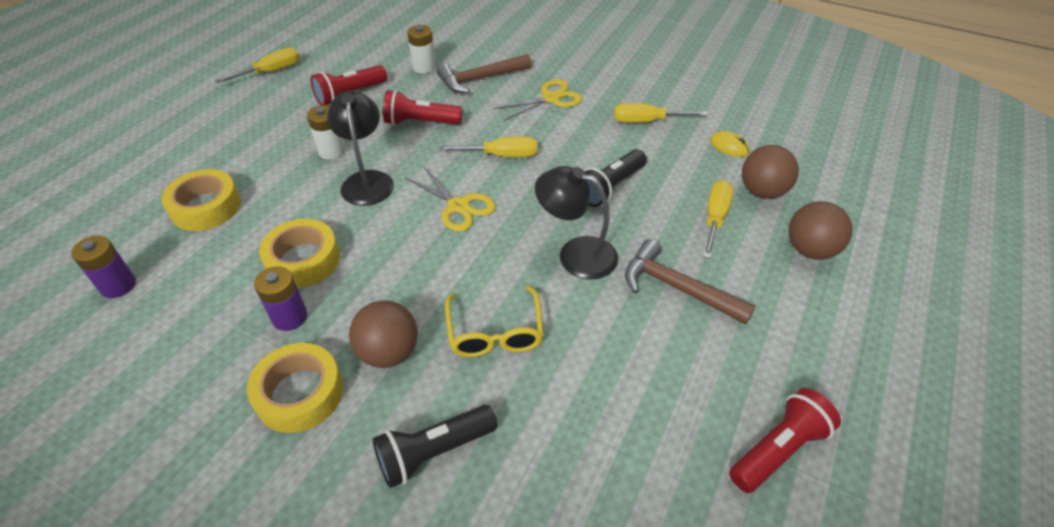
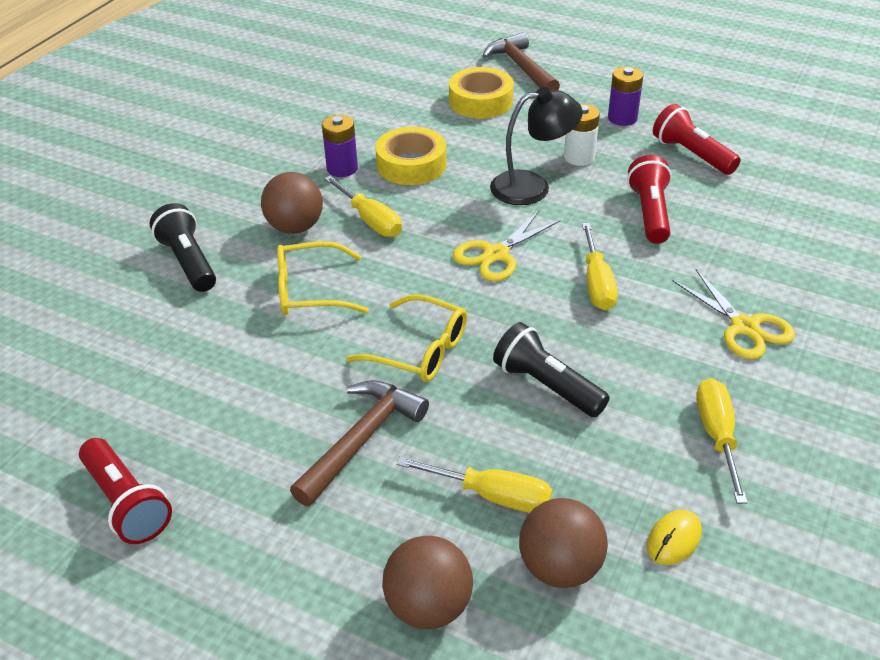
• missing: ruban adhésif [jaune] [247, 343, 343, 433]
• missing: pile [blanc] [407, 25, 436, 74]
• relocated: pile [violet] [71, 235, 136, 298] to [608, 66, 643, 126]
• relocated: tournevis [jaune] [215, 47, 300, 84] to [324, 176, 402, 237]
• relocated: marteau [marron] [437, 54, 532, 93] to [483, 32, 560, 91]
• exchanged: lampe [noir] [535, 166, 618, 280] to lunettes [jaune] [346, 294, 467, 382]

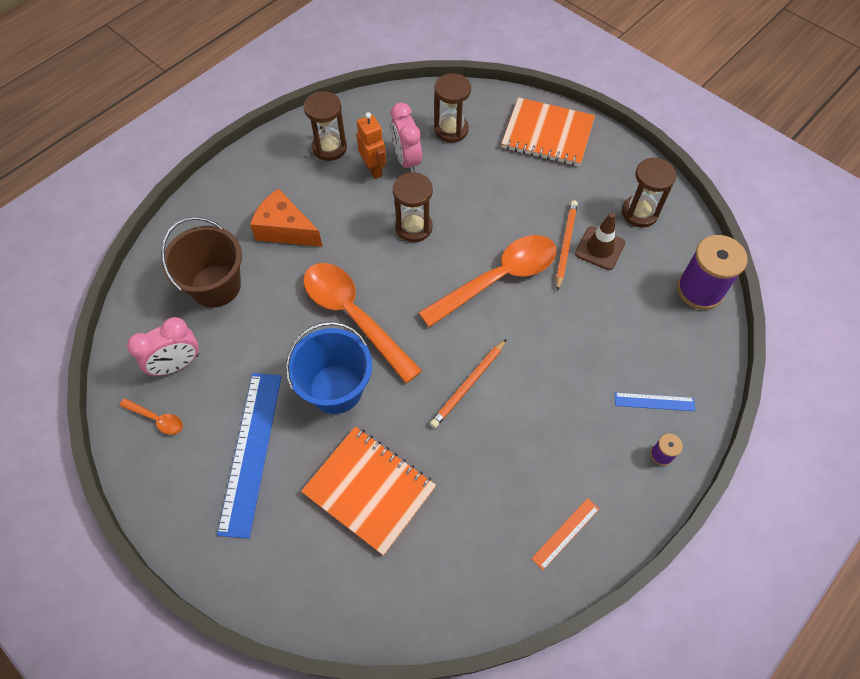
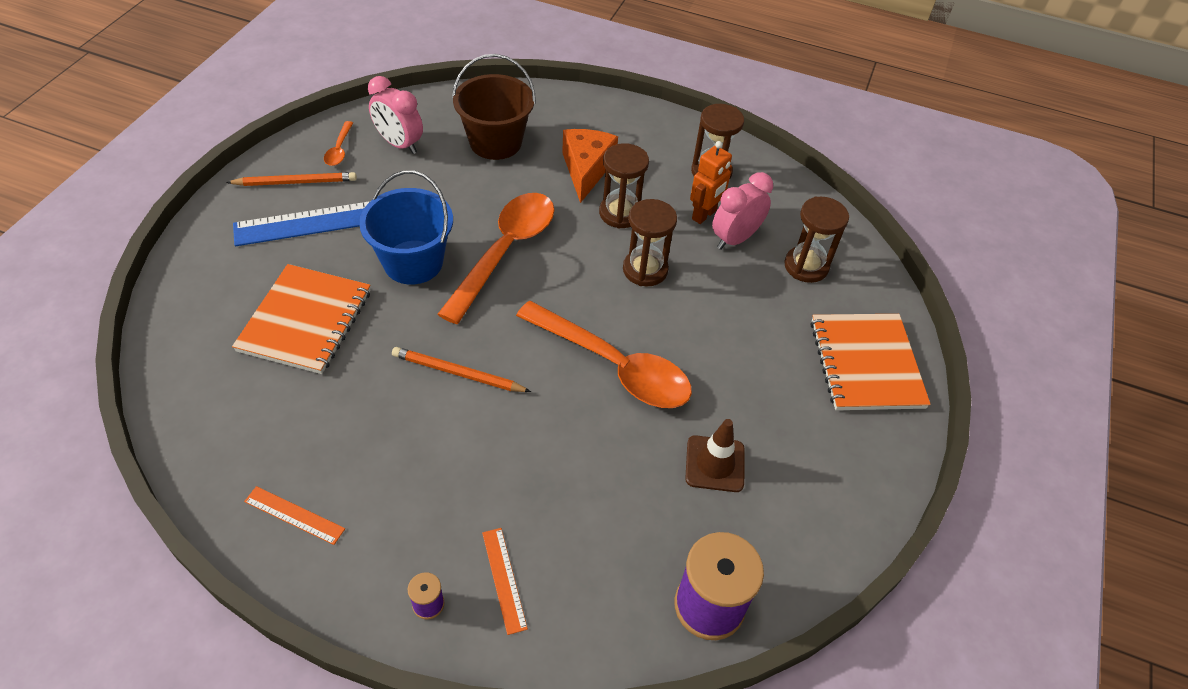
• relocated: crayon [orange] [556, 200, 578, 291] to [226, 172, 357, 186]
• relocated: sablier [marron] [622, 157, 676, 228] to [599, 143, 649, 229]
• colour: règle [bleu] [615, 392, 695, 411] to règle [orange] [482, 528, 528, 635]

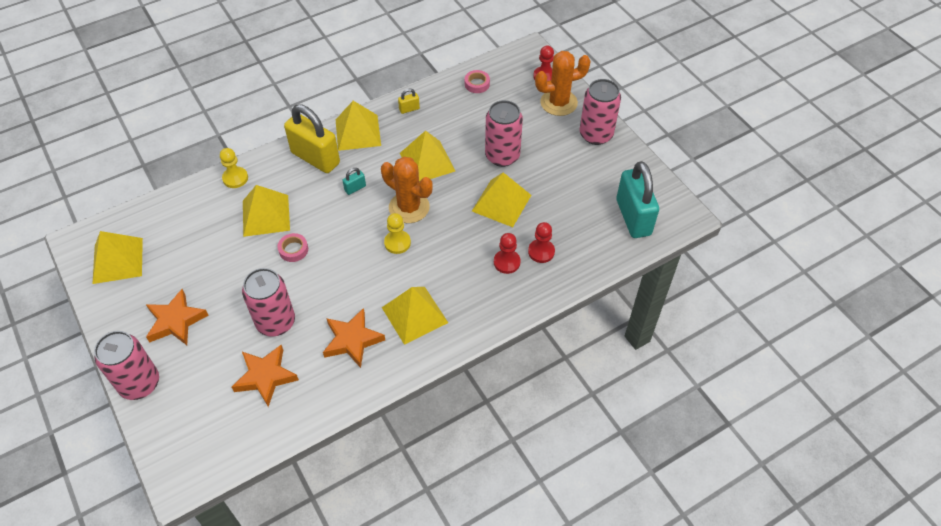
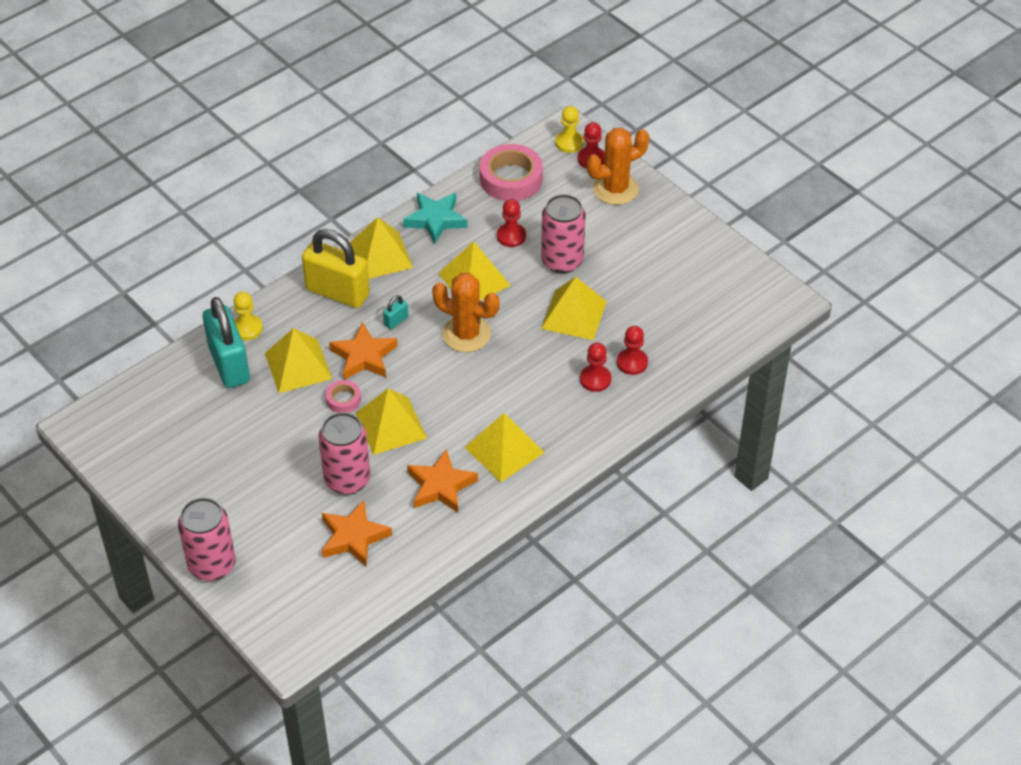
• missing: canette [rose] [580, 79, 621, 145]
• appeared: pion [rouge] [497, 199, 526, 247]
• relocated: pyramide [jaune] [92, 231, 143, 284] to [355, 388, 427, 455]
• relocated: étoile [orange] [146, 289, 209, 345] to [329, 322, 398, 380]
• relocated: pion [jaune] [384, 213, 411, 254] to [555, 106, 584, 153]
• relocated: cadenas [turquoise] [616, 161, 659, 238] to [202, 297, 250, 388]
• exchanged: cadenas [jaune] [398, 88, 420, 114] to étoile [turquoise] [403, 193, 467, 244]
• size: ruban adhésif [rose] [465, 70, 490, 93] = [480, 144, 543, 201] x2.00

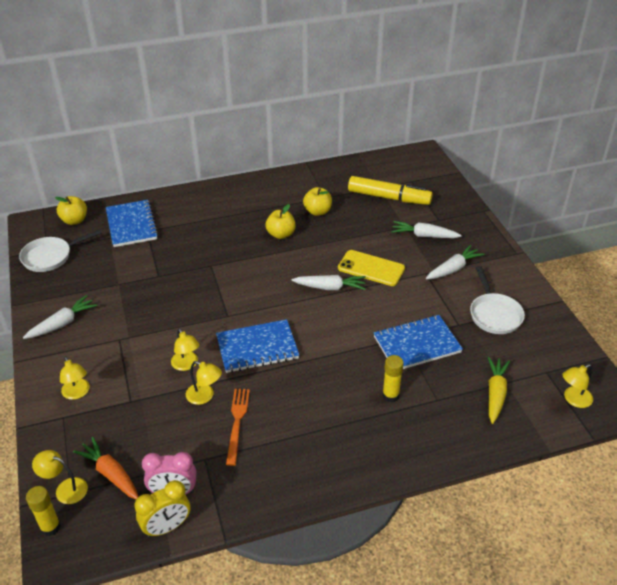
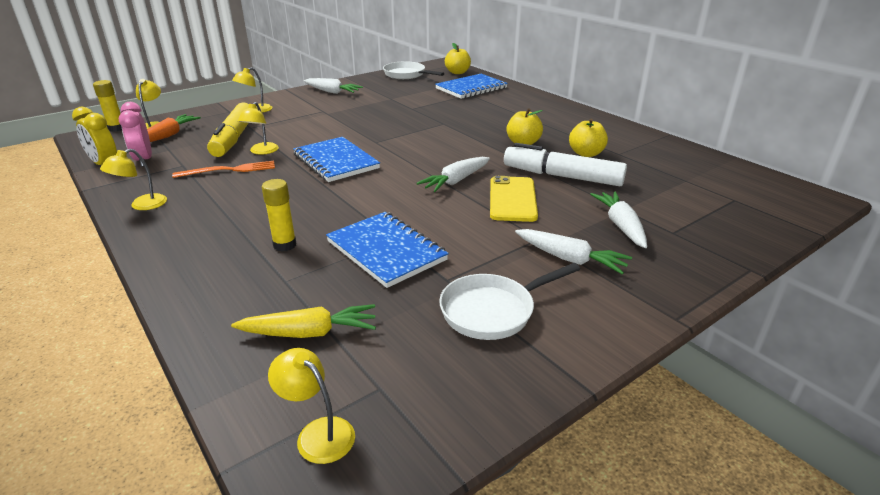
• appeared: feutre [blanc] [504, 143, 627, 186]
• relocated: lampe [jaune] [171, 328, 200, 371] to [100, 149, 167, 210]
• relocated: feutre [jaune] [348, 176, 433, 205] to [207, 102, 249, 157]
• spun: carotte [blanc] [291, 275, 366, 290] = [417, 157, 490, 192] 60 degrees clockwise

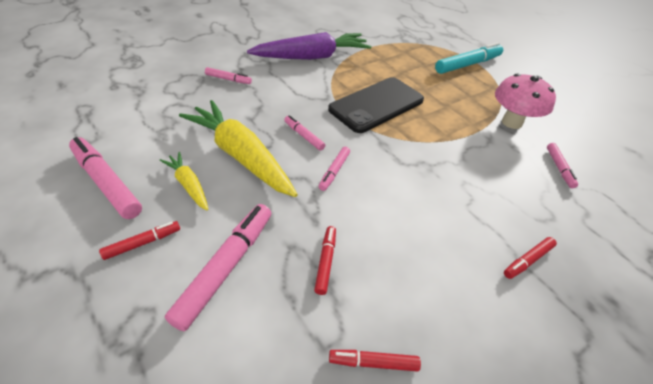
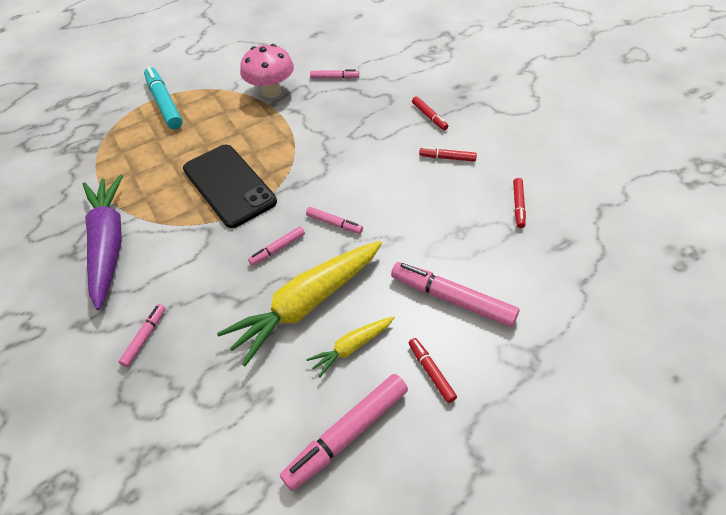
• relocated: feutre [rouge] [314, 226, 336, 295] to [419, 147, 477, 162]

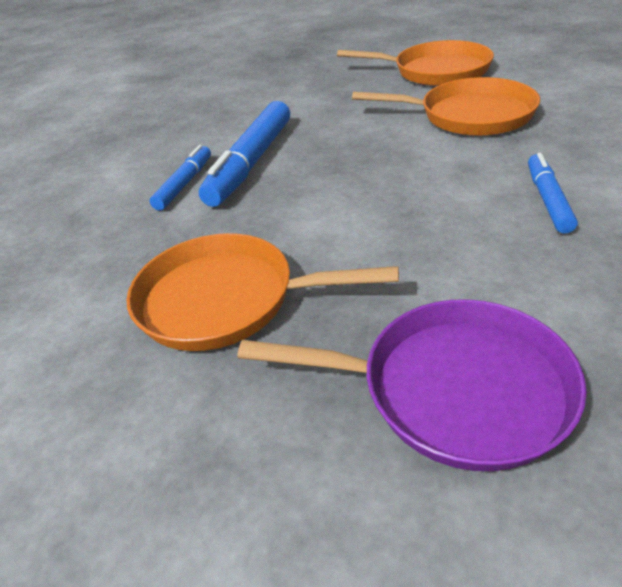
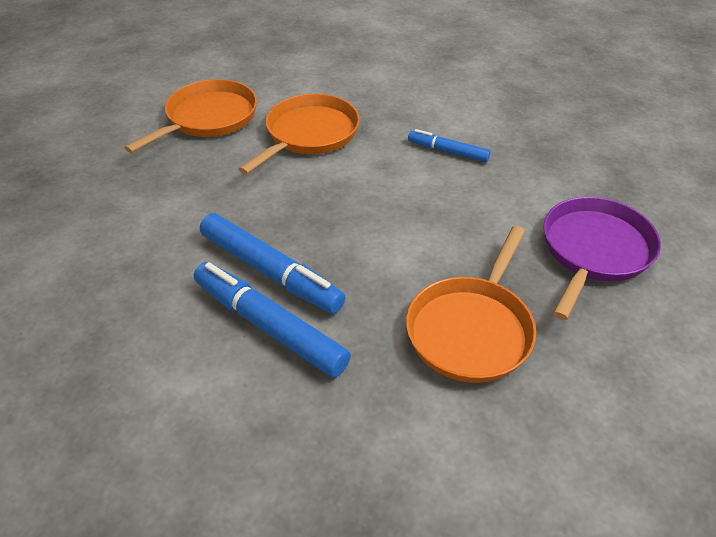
• size: feutre [bleu] [150, 145, 211, 211] = [194, 262, 351, 377] x1.76

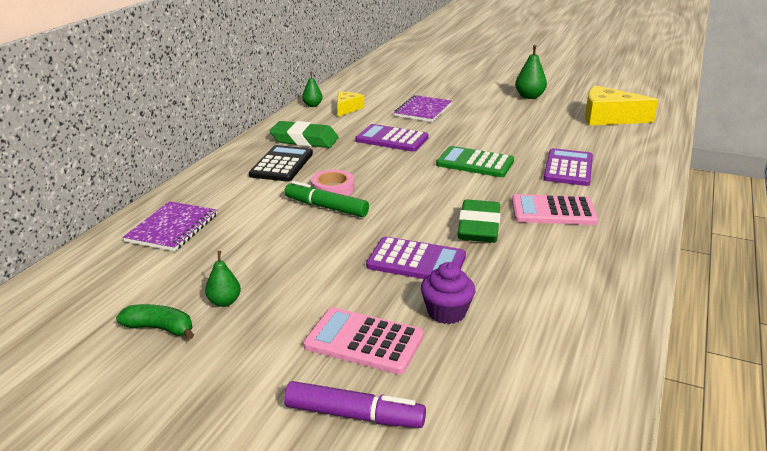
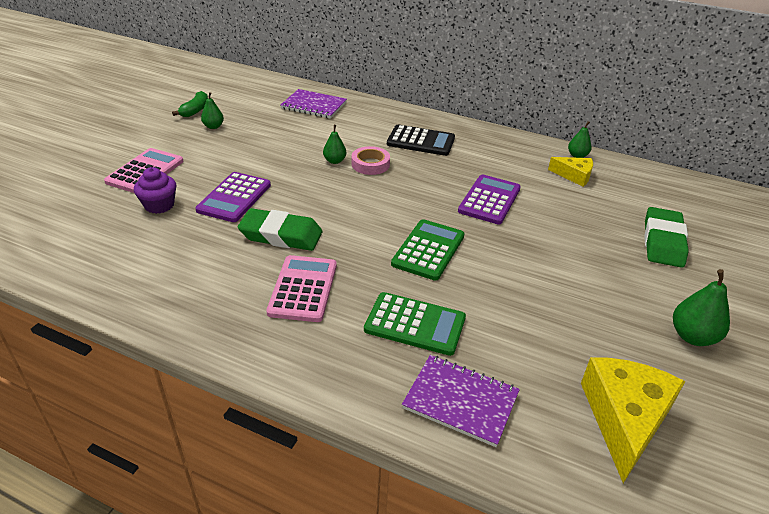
• missing: feutre [violet] [284, 381, 426, 428]
• relocated: gomme [vert] [270, 121, 339, 148] to [644, 207, 688, 268]
• relocated: carnet [violet] [394, 95, 452, 122] to [402, 355, 520, 447]
• exchanged: feutre [vert] [284, 181, 369, 217] to poire [vert] [323, 125, 346, 164]
• colour: calculatrice [violet] [543, 148, 593, 186] to calculatrice [vert] [364, 292, 466, 356]

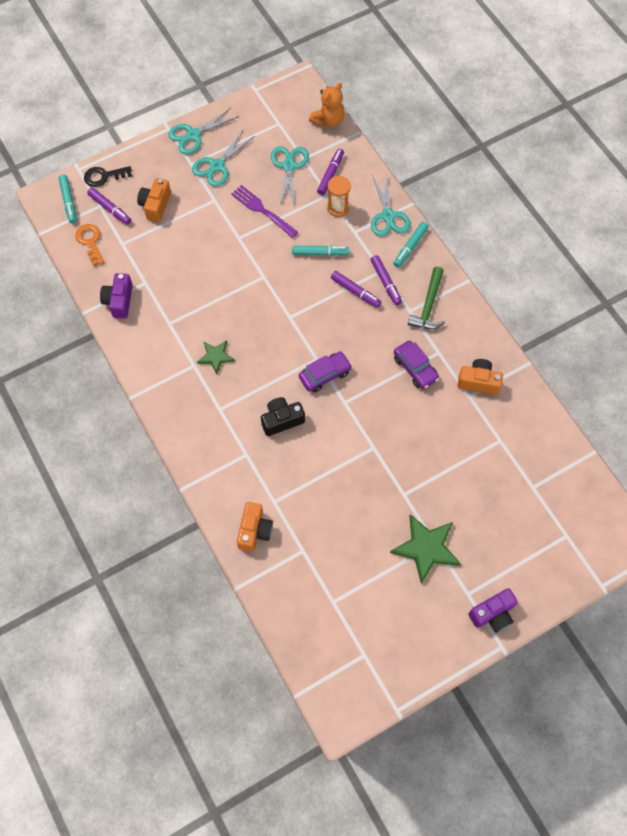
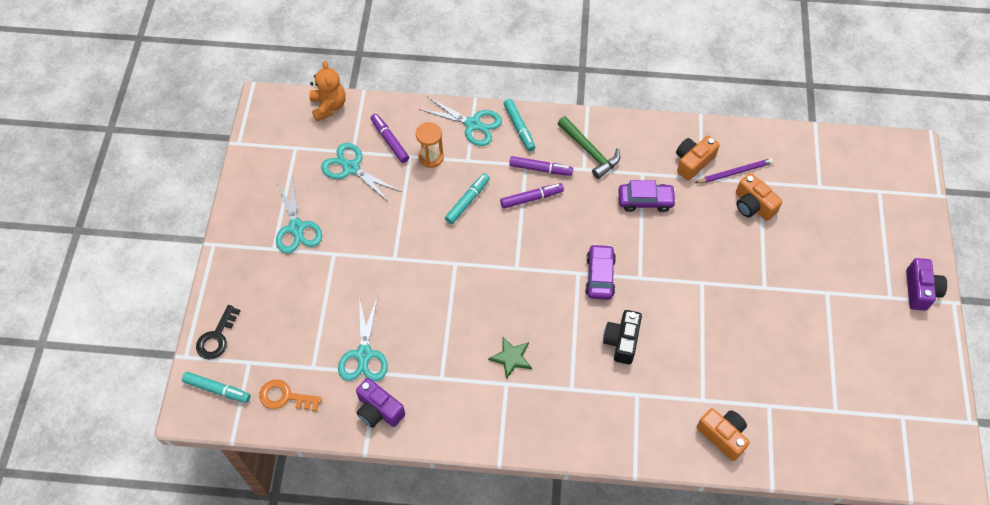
• missing: feutre [violet] [87, 188, 131, 225]
• missing: fourchette [violet] [231, 185, 298, 238]
• missing: étoile [vert] [390, 514, 461, 584]
• appeared: crayon [violet] [695, 158, 774, 183]
• relocated: appareil photo [orange] [137, 178, 171, 222] to [736, 173, 783, 221]
• relocated: ciseaux [turquoise] [168, 108, 239, 154] to [338, 296, 388, 381]

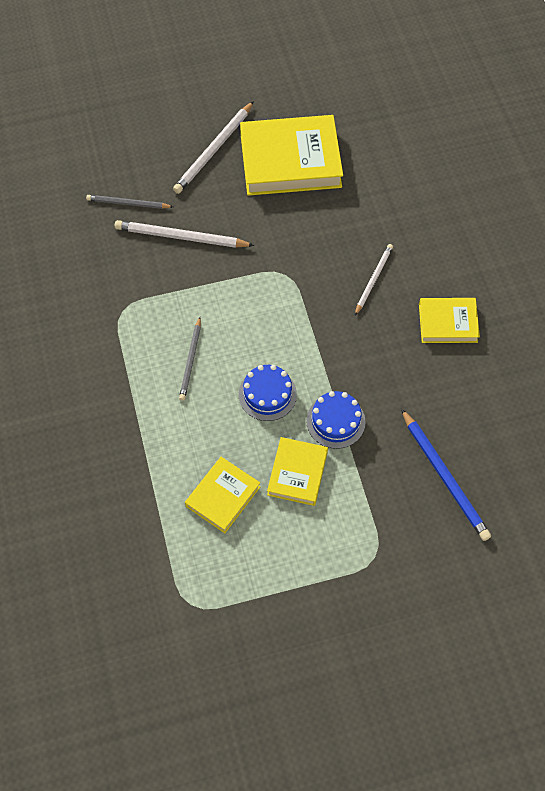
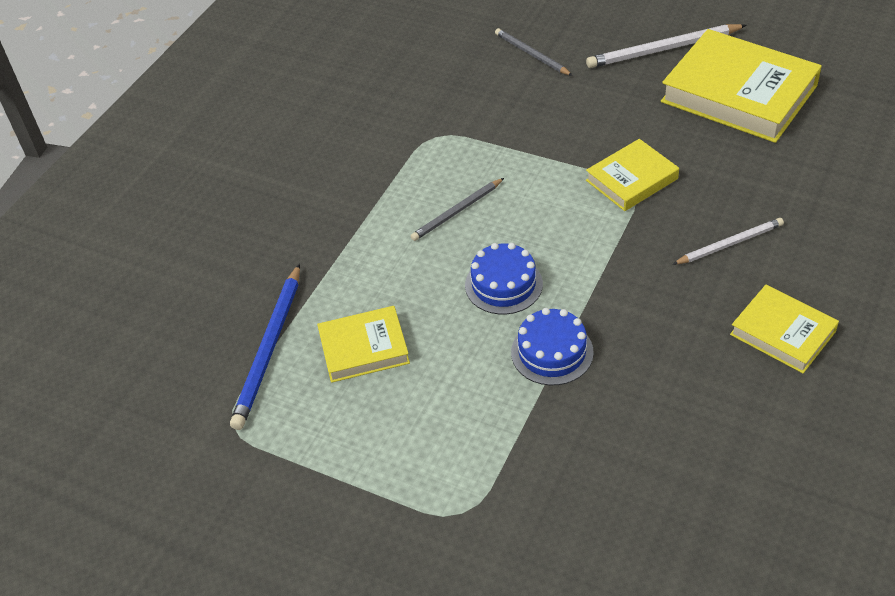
• missing: crayon [blanc] [115, 220, 255, 248]
• relocated: livre [jaune] [267, 437, 328, 506] to [586, 139, 679, 211]
• relocated: crayon [bleu] [401, 409, 491, 541] to [230, 264, 300, 430]

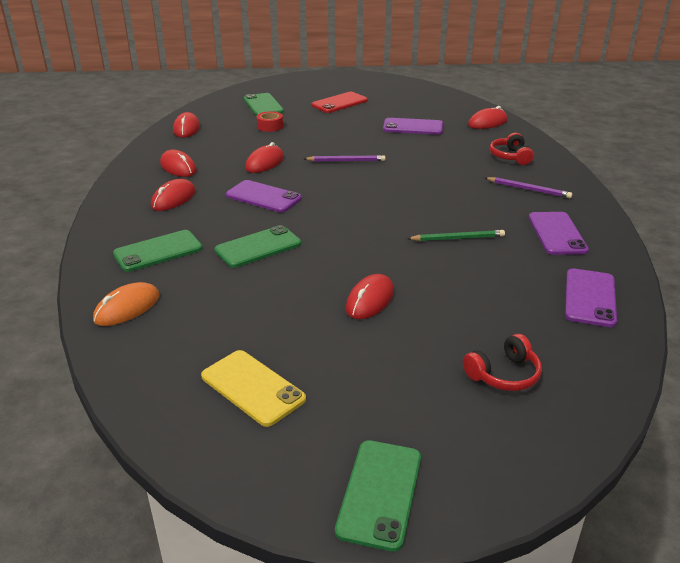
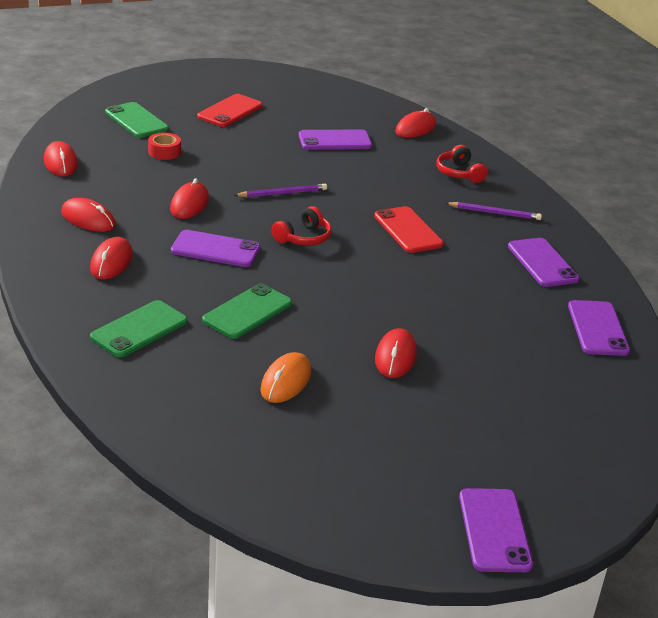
• missing: téléphone [jaune] [201, 350, 306, 427]
• missing: crayon [vert] [407, 230, 505, 241]
• appeared: téléphone [rouge] [374, 206, 444, 253]
• relocated: souris [orange] [93, 282, 159, 326] to [260, 352, 311, 403]
• relocated: casque audio [rouge] [463, 334, 542, 391] to [271, 206, 332, 246]
• colour: téléphone [vert] [335, 440, 421, 552] to téléphone [violet] [459, 488, 533, 572]

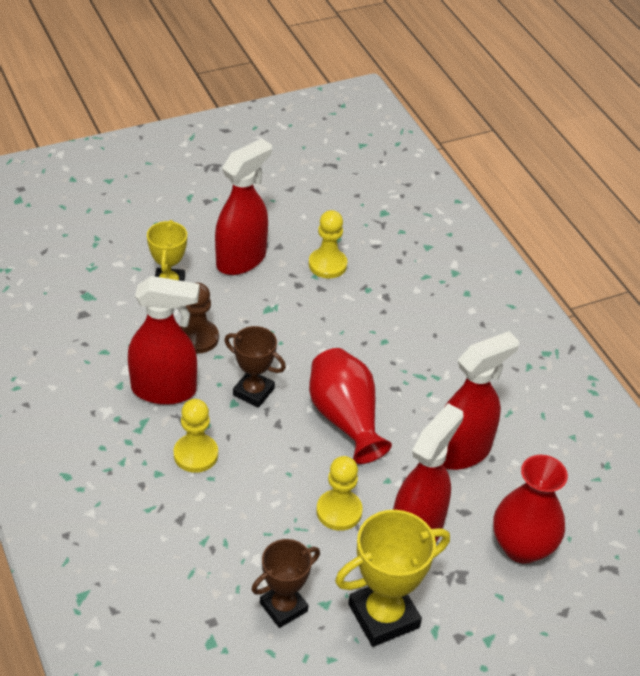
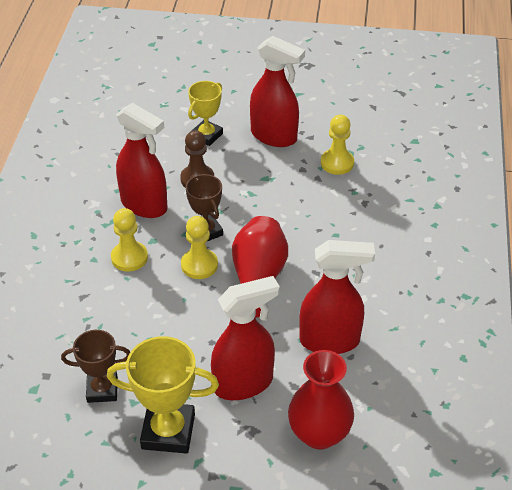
• relocated: pion [jaune] [316, 456, 363, 531] to [181, 216, 218, 279]
• spun: vaporisateur [rouge] [215, 139, 272, 275] = [250, 36, 305, 147] 45 degrees clockwise

